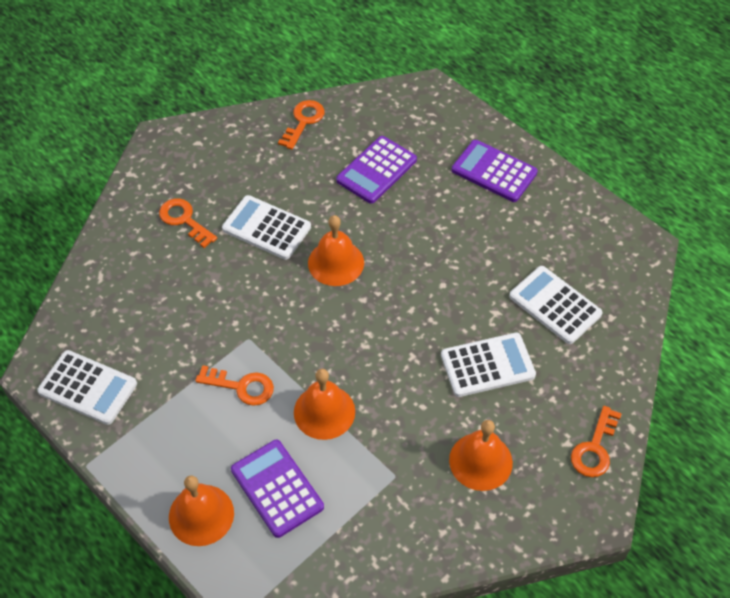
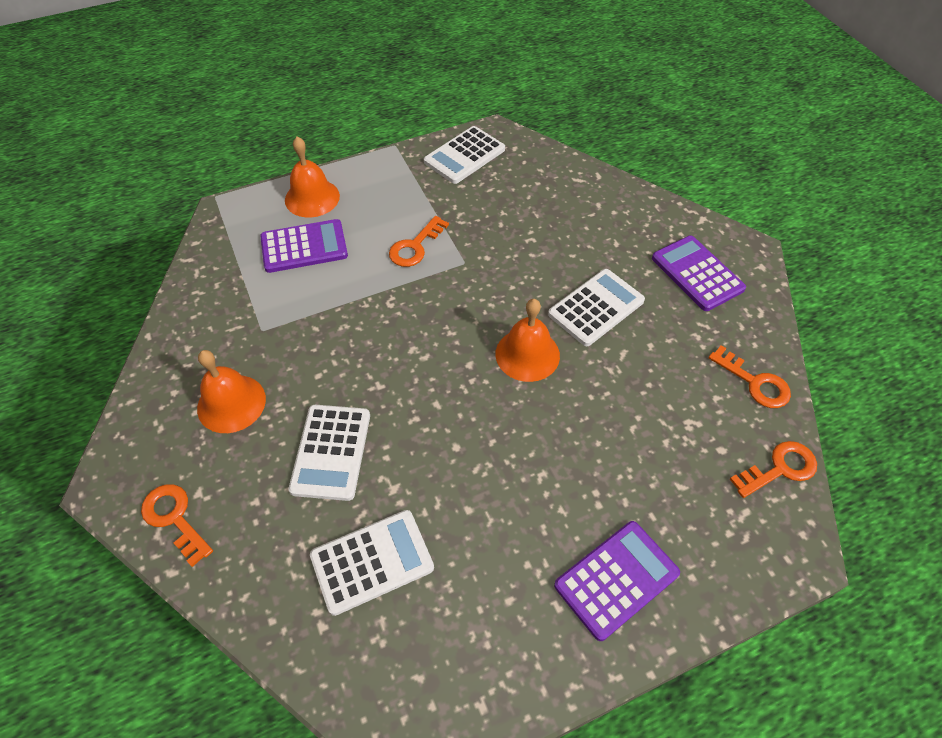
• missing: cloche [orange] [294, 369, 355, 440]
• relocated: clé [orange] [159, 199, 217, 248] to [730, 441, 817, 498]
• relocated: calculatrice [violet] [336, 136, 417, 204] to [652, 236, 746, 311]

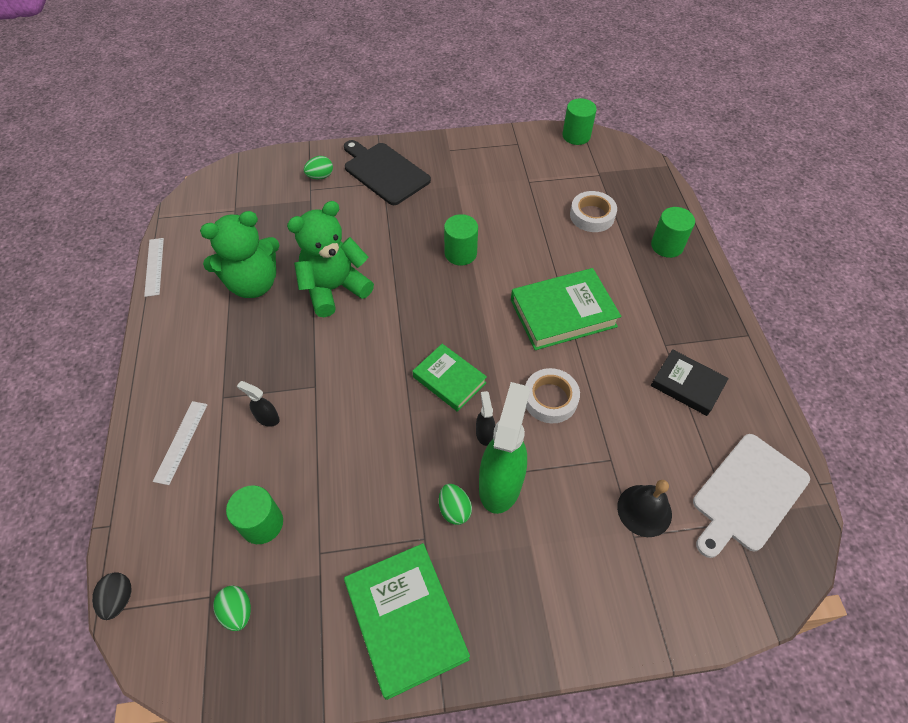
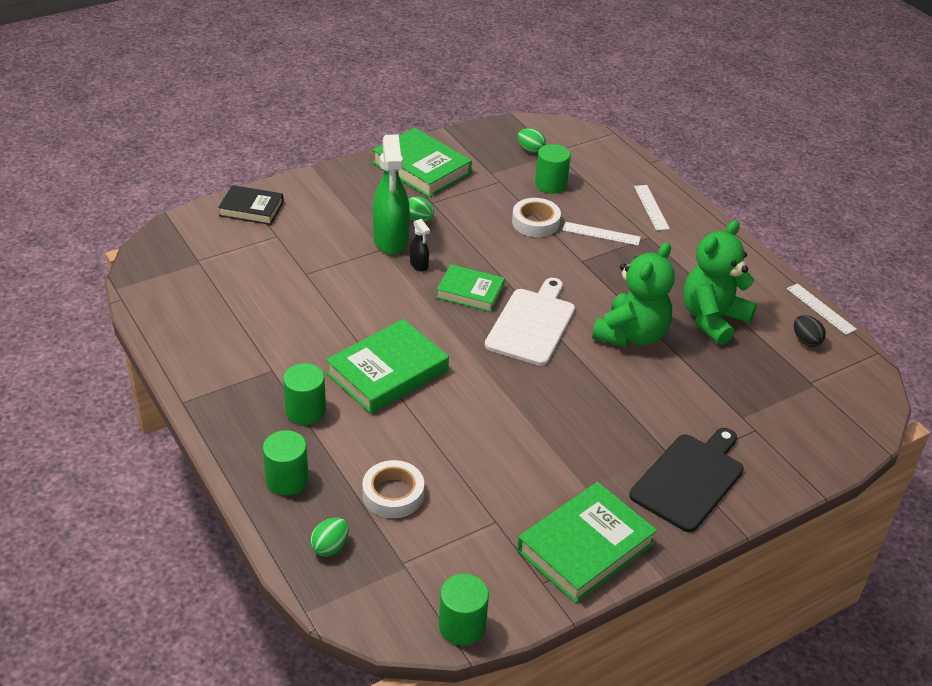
• missing: cloche [noir] [617, 480, 672, 537]
• appeared: livre [vert] [517, 482, 657, 603]
• relocated: œuf [noir] [92, 572, 131, 620] to [794, 315, 826, 347]
• relocated: œuf [vert] [304, 156, 333, 179] to [310, 518, 349, 556]
• relocated: cylindre [vert] [444, 214, 478, 265] to [283, 363, 326, 425]
• relocated: ruban adhésif [blanc] [525, 368, 580, 423] to [512, 198, 561, 237]
• relocated: livre [noir] [651, 349, 729, 416] to [218, 185, 284, 225]
• relocated: planche à découper [blanc] [693, 434, 810, 558] to [485, 278, 575, 366]
• exchanged: vaporisateur [noir] [237, 381, 280, 427] to règle [blanc] [562, 222, 641, 246]
• spun: planche à découper [noir] [344, 140, 431, 205] = [629, 428, 744, 532] 75 degrees counterclockwise

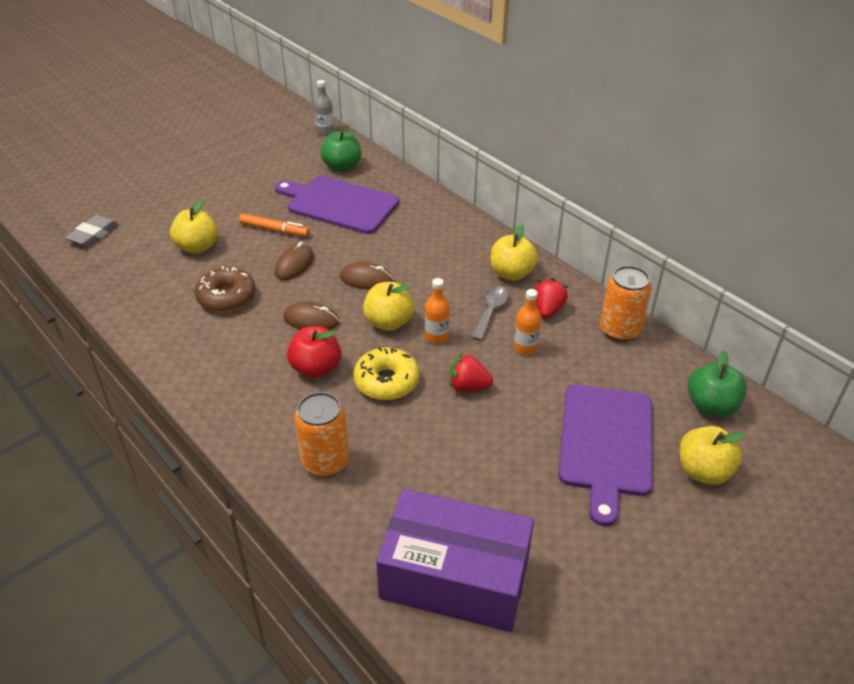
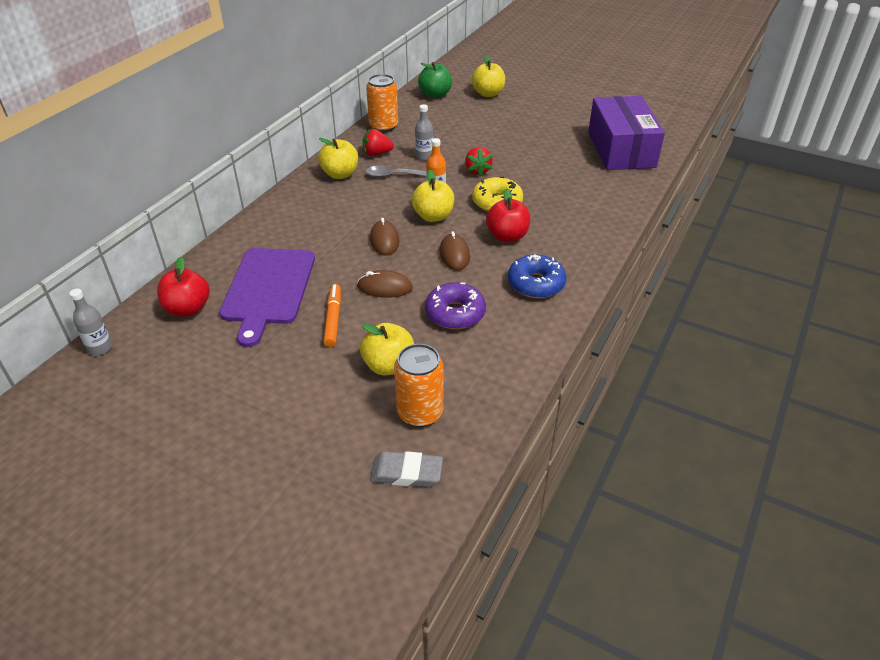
• missing: planche à découper [violet] [558, 384, 653, 526]
• appeared: beignet [bleu] [508, 254, 566, 298]
• relocated: canette [orange] [294, 392, 349, 477] to [394, 344, 444, 427]
• colour: beignet [marron] [195, 266, 256, 312] to beignet [violet] [425, 282, 486, 329]
• colour: pomme [vert] [320, 131, 361, 172] to pomme [rouge] [157, 257, 210, 317]
• colour: bouteille [orange] [514, 289, 541, 355] to bouteille [gris] [415, 104, 433, 160]

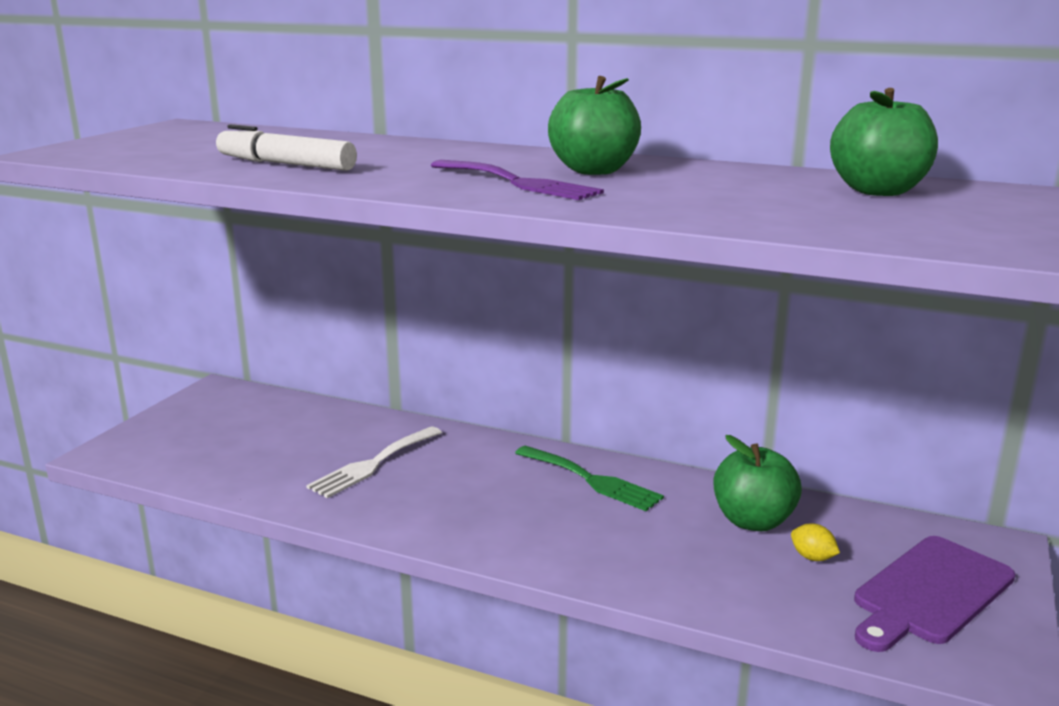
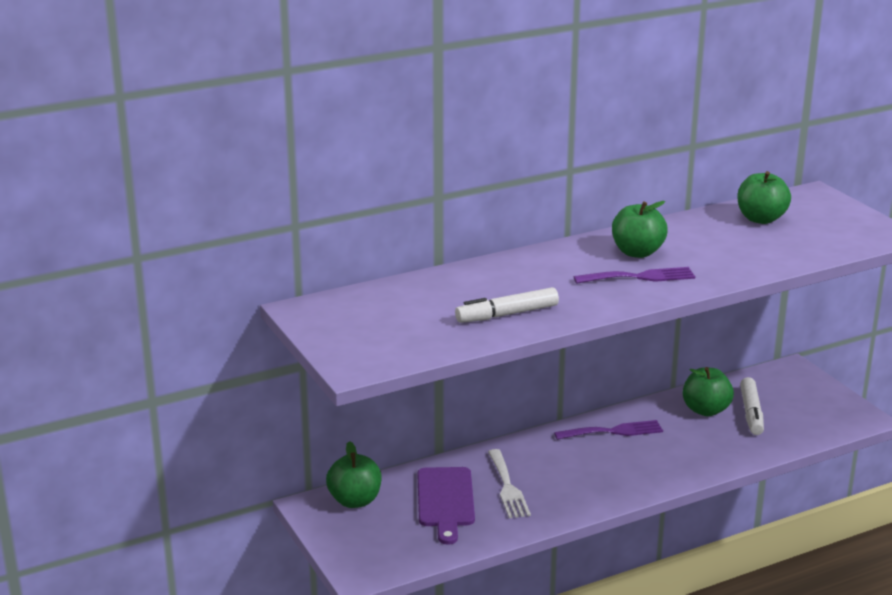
• appeared: pomme [vert] [326, 441, 381, 508]
• relocated: planche à découper [violet] [854, 536, 1015, 652] to [417, 467, 475, 545]
• exchanged: citron [jaune] [791, 523, 840, 561] to feutre [blanc] [740, 377, 764, 435]
• colour: fourchette [vert] [515, 446, 664, 511] to fourchette [violet] [554, 420, 663, 440]

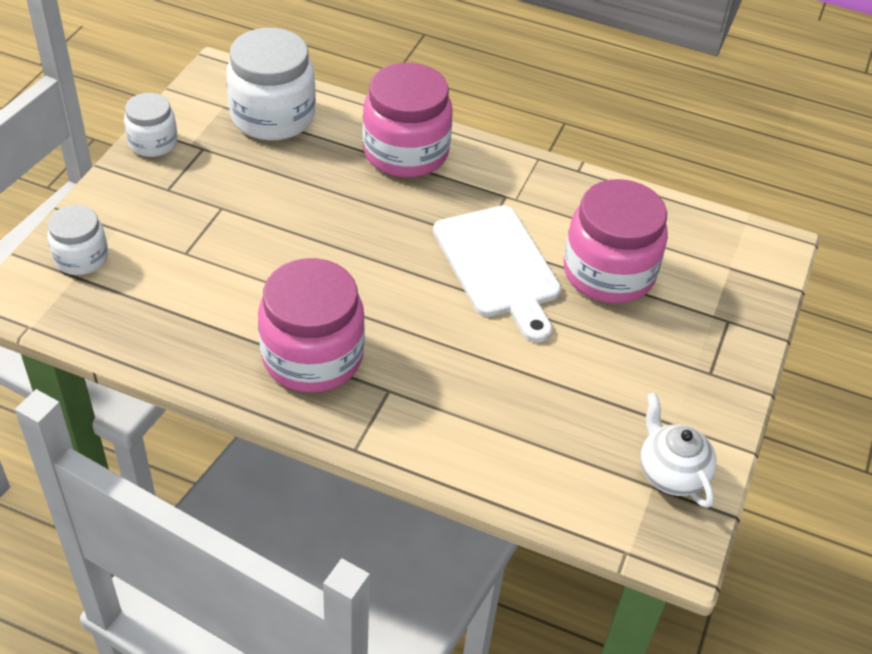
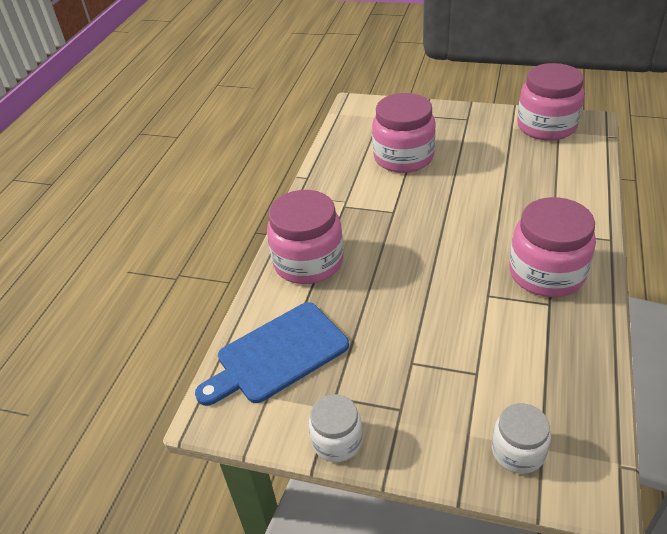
• missing: planche à découper [blanc] [433, 205, 561, 343]
• exchanged: bocal [blanc] [226, 28, 316, 141] to planche à découper [bleu] [195, 302, 349, 406]
• exchanged: théière [blanc] [640, 393, 717, 508] to bocal [rose] [517, 63, 584, 141]

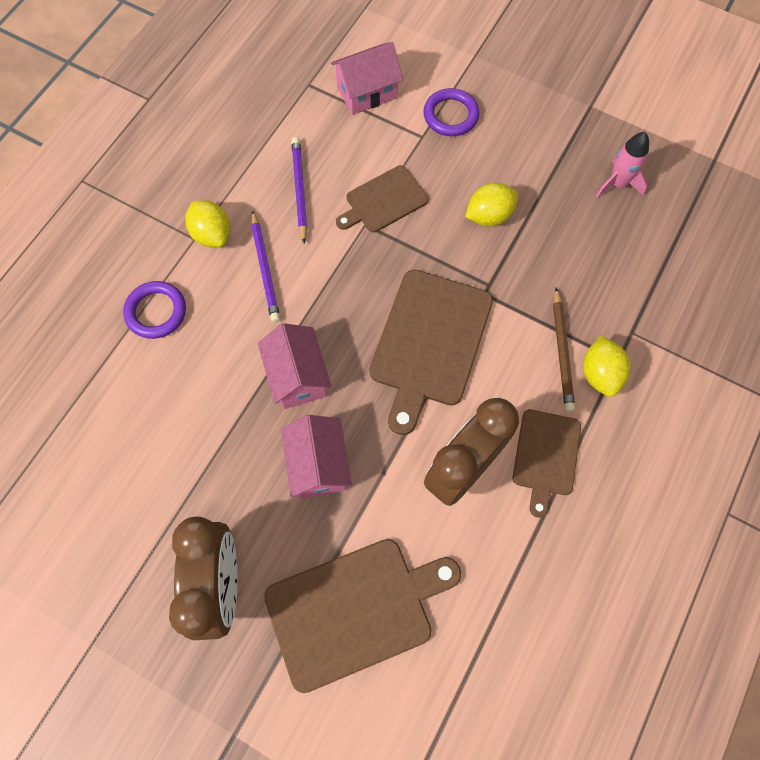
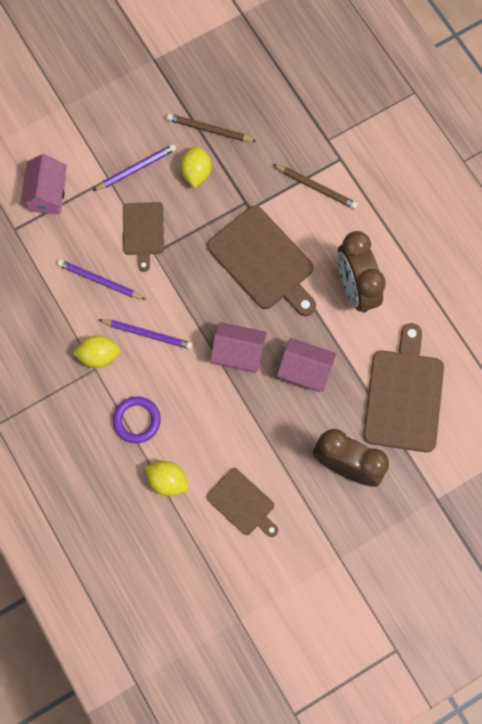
• missing: anneau [violet] [423, 88, 479, 136]
• missing: fusée [rose] [596, 132, 649, 198]
• appeared: crayon [violet] [93, 144, 176, 191]
• appeared: crayon [marron] [167, 114, 256, 142]
• relocated: planche à découper [marron] [513, 409, 581, 518] to [206, 468, 278, 537]
• relocated: citron [jaune] [583, 336, 630, 397] to [144, 461, 188, 496]

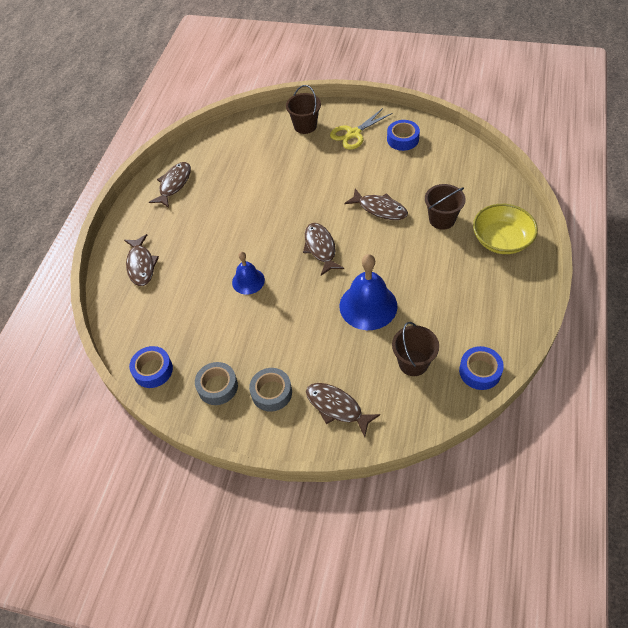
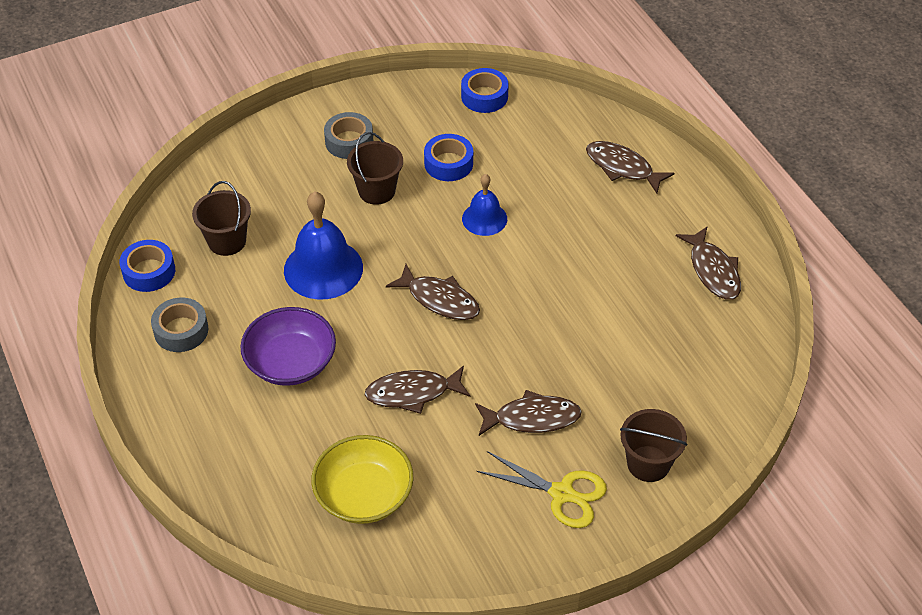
• appeared: bol [violet] [240, 307, 336, 386]
• relocated: ruban adhésif [gris] [195, 362, 238, 405] to [151, 298, 208, 352]
• relocated: poisson [marron] [306, 383, 380, 437] to [475, 390, 582, 436]
• relocated: ruban adhésif [bleu] [387, 120, 420, 151] to [424, 134, 473, 181]
• relocated: seau [marron] [425, 184, 466, 230] to [347, 132, 403, 205]
• relocated: bol [jaune] [473, 204, 538, 254] to [311, 435, 413, 524]
• spun: ciseaux [jaune] [330, 108, 393, 150] = [477, 451, 607, 528] 105 degrees clockwise

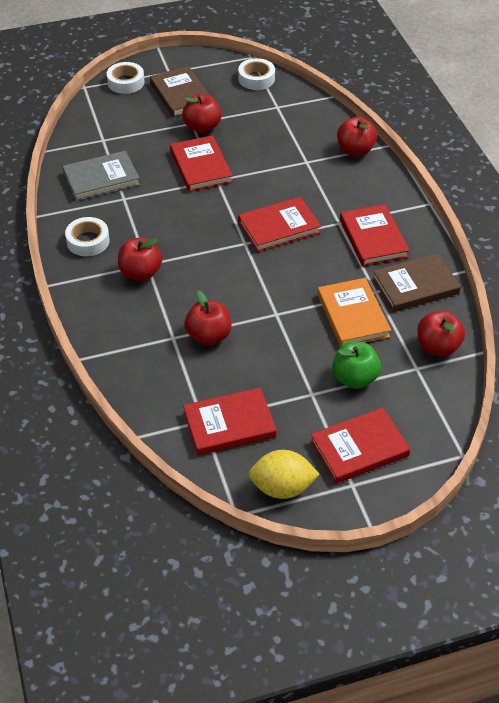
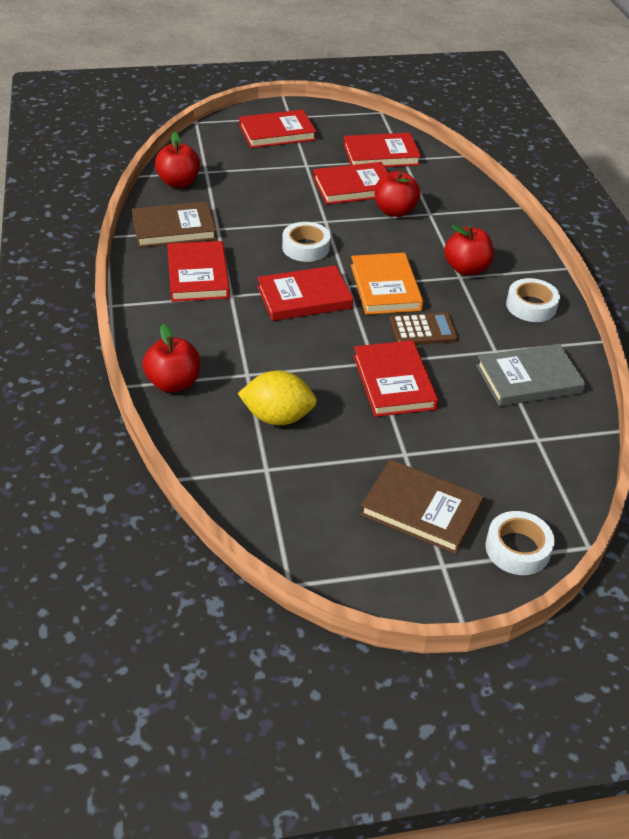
• missing: pomme [rouge] [182, 94, 222, 133]
• missing: pomme [vert] [332, 342, 381, 389]
• appeared: livre [rouge] [313, 162, 388, 204]
• appeared: calculatrice [marron] [390, 312, 458, 345]
• relocated: ruban adhésif [blanc] [238, 58, 275, 90] to [282, 222, 330, 262]
• relocated: citron [jaune] [248, 450, 320, 499] to [238, 371, 317, 425]
• relocated: livre [orange] [317, 278, 391, 347] to [351, 253, 423, 315]
• spun: livre [marron] [150, 66, 209, 118] = [360, 459, 484, 554] 45 degrees counterclockwise

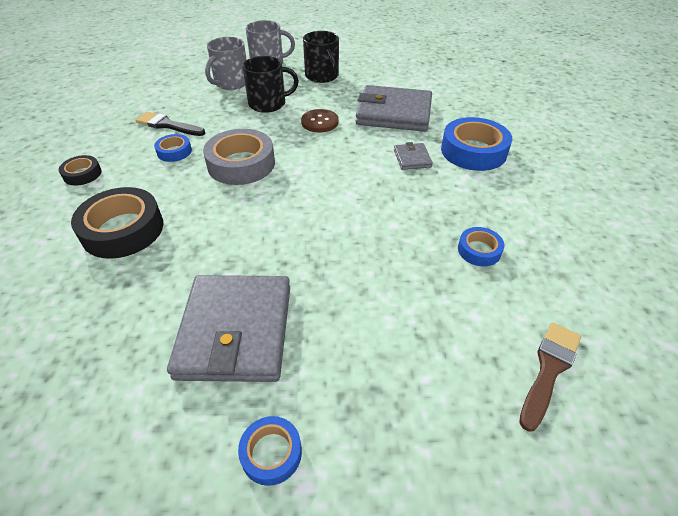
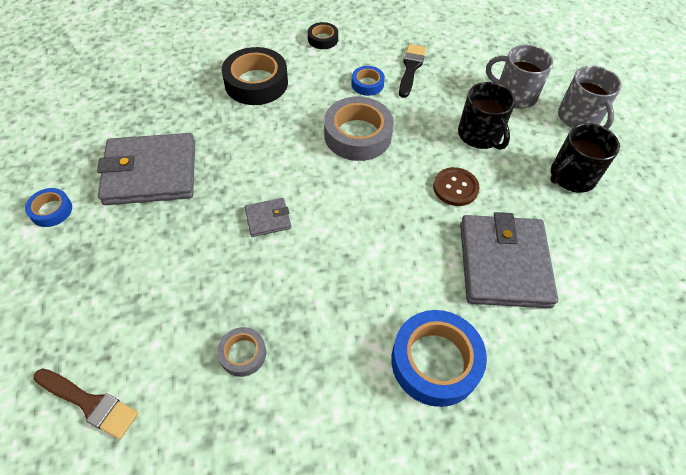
• relocated: portefeuille [gris] [394, 142, 433, 170] to [244, 198, 291, 237]
• colour: ruban adhésif [bleu] [458, 227, 504, 266] to ruban adhésif [gris] [217, 327, 266, 377]

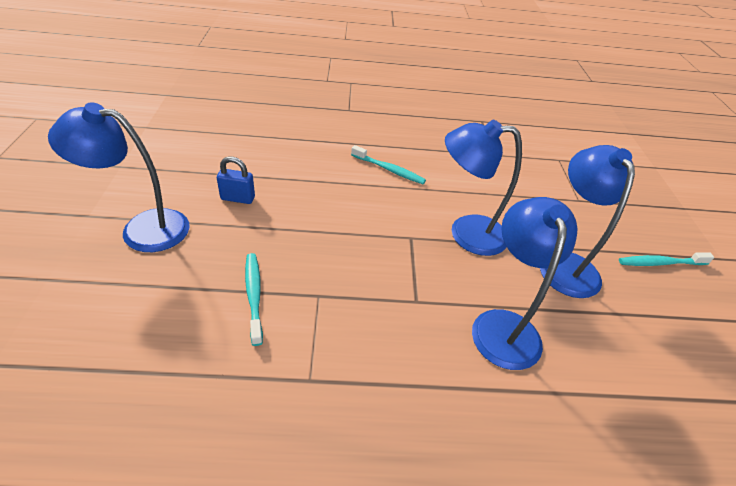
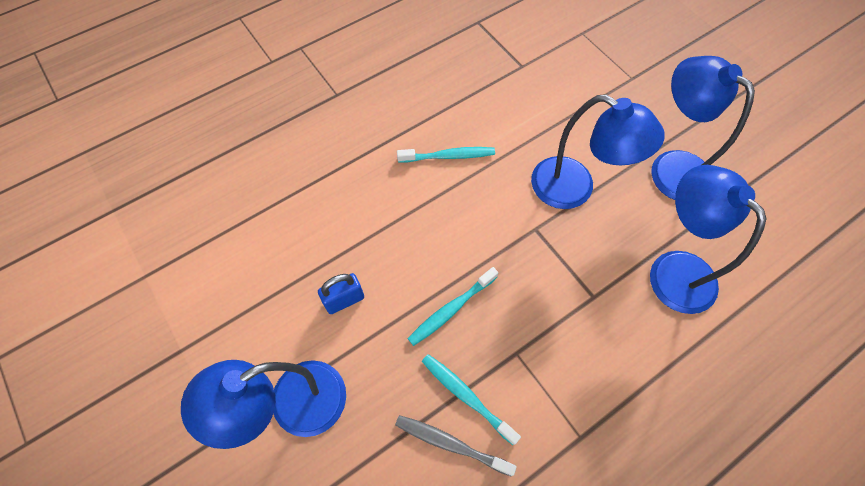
• appeared: brosse à dents [gris] [395, 415, 517, 476]
• relocated: brosse à dents [turquoise] [619, 252, 714, 266] to [407, 267, 498, 346]
• spun: lampe [bleu] [445, 120, 522, 256] = [531, 94, 665, 209] 120 degrees counterclockwise

